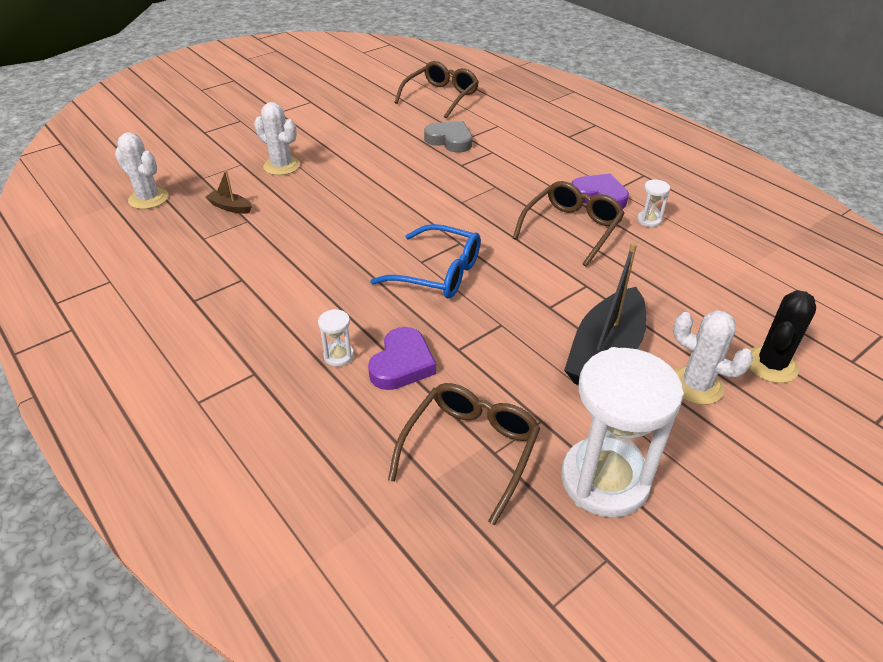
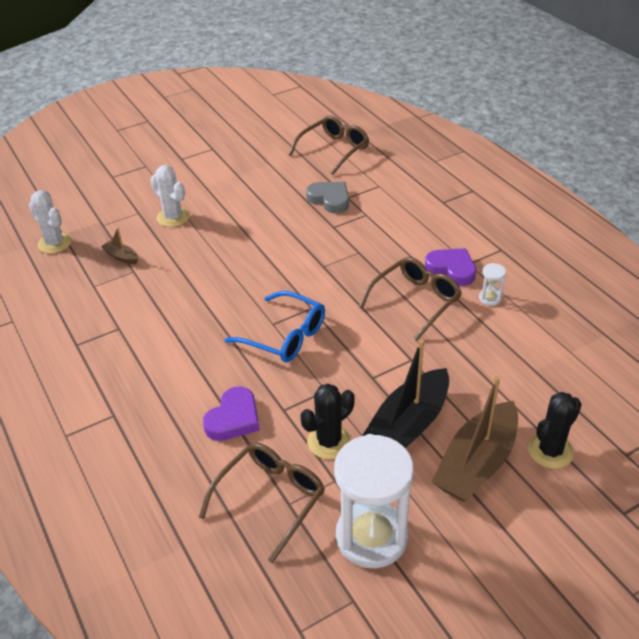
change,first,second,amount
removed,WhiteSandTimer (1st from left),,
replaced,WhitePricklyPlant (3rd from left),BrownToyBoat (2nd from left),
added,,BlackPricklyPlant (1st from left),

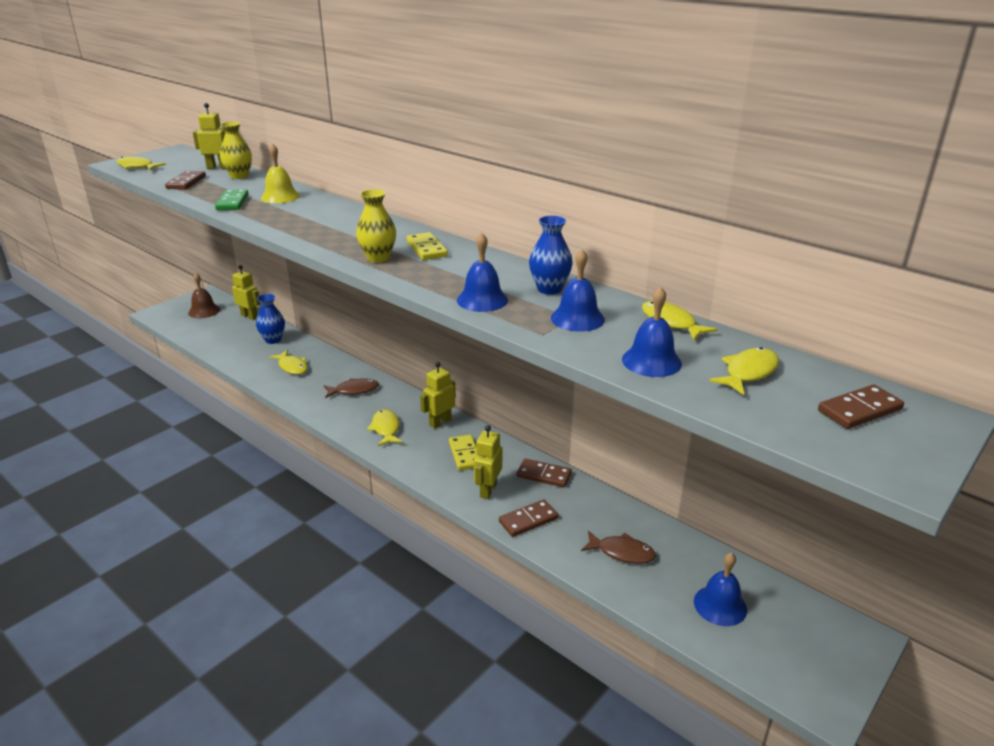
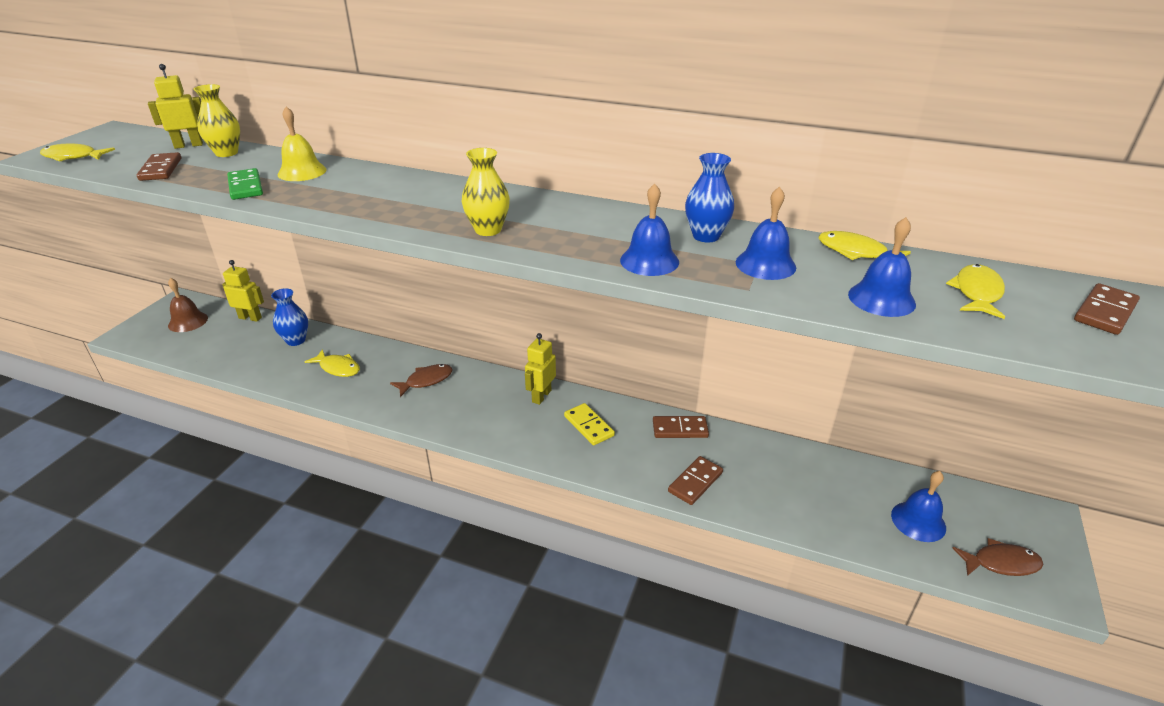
change,first,second,amount
removed,YellowDominoPiece (1st from left),,
removed,YellowFishFigure (3rd from left),,
removed,YellowRobot (4th from left),,
moved,BrownFishFigure (2nd from left),,

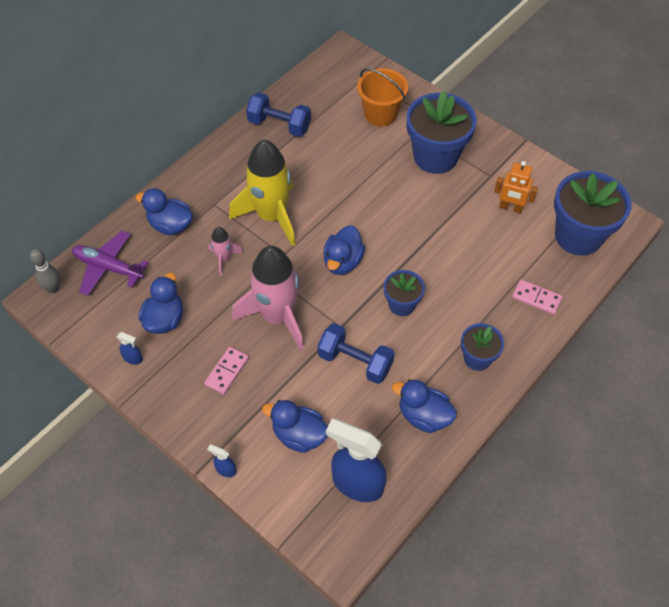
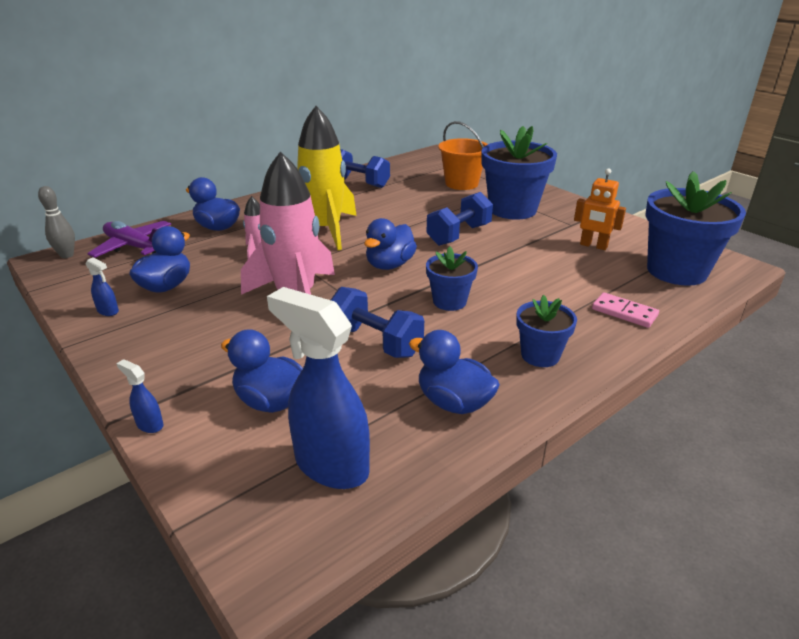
change,first,second,amount
removed,RosyDominoPiece (1st from left),,
added,,RoyalBlueFreeWeight (3rd from left),

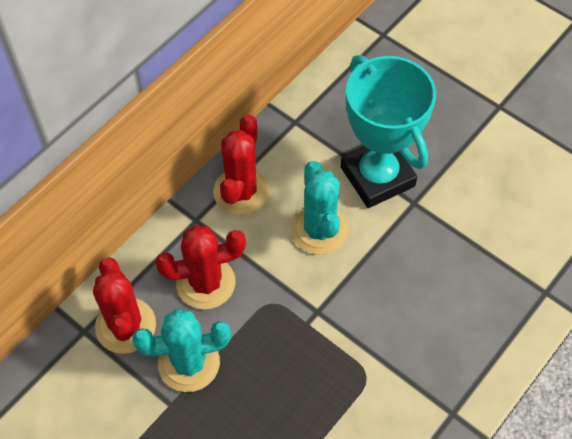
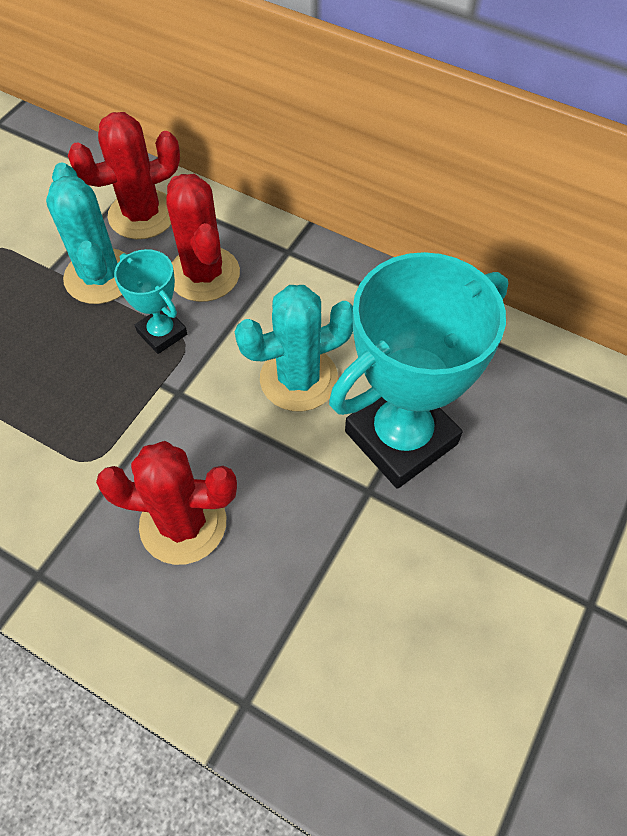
change,first,second,amount
moved,RedPricklyPlant (3rd from left in the first image),RedPricklyPlant (2nd from left),
added,,TurquoiseTrophy (1st from left),

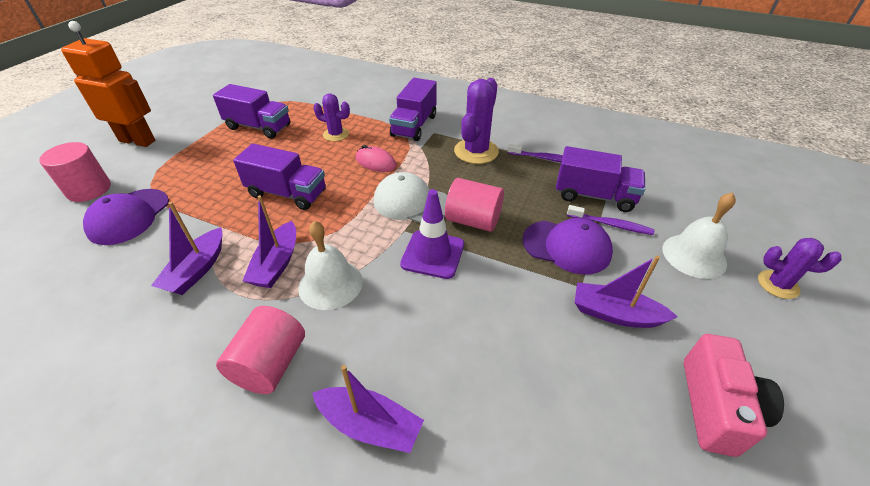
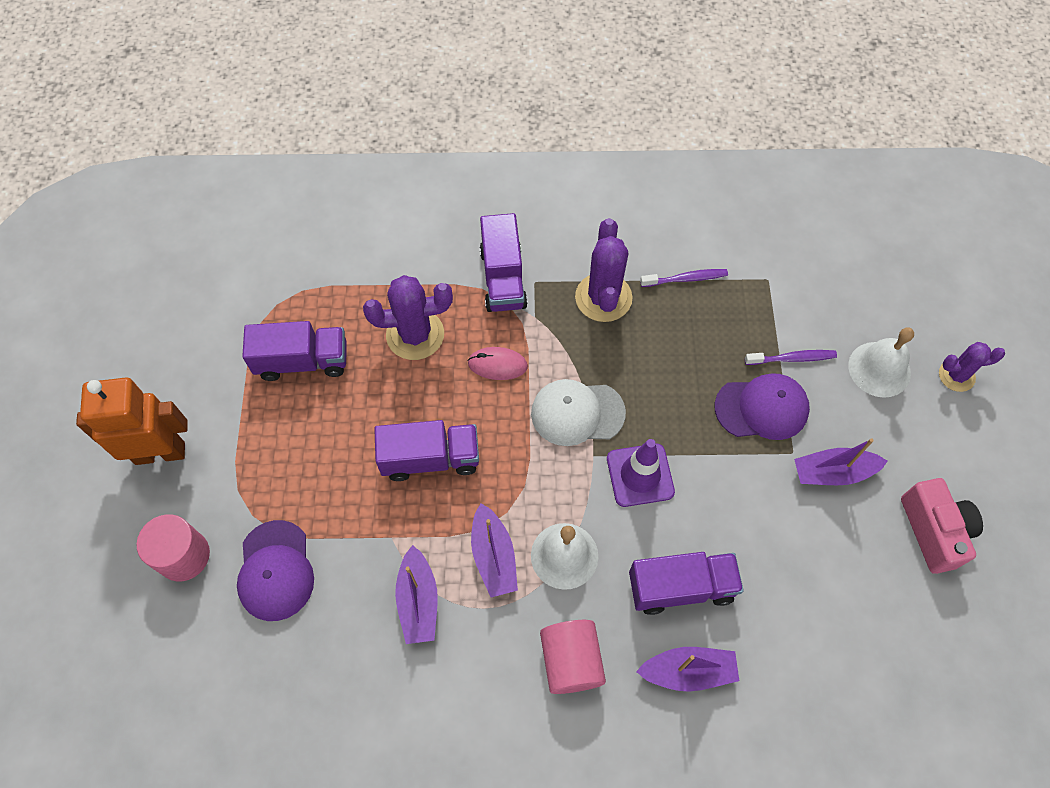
change,first,second,amount
resized,RoyalPurplePricklyPlant (1st from left),,x1.64
moved,RoyalPurpleTruck (4th from left),,
removed,RosyCylinderShape (3rd from left),,

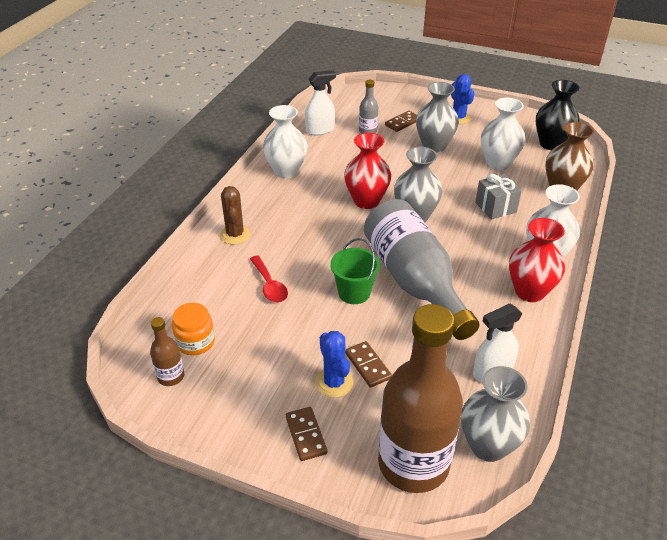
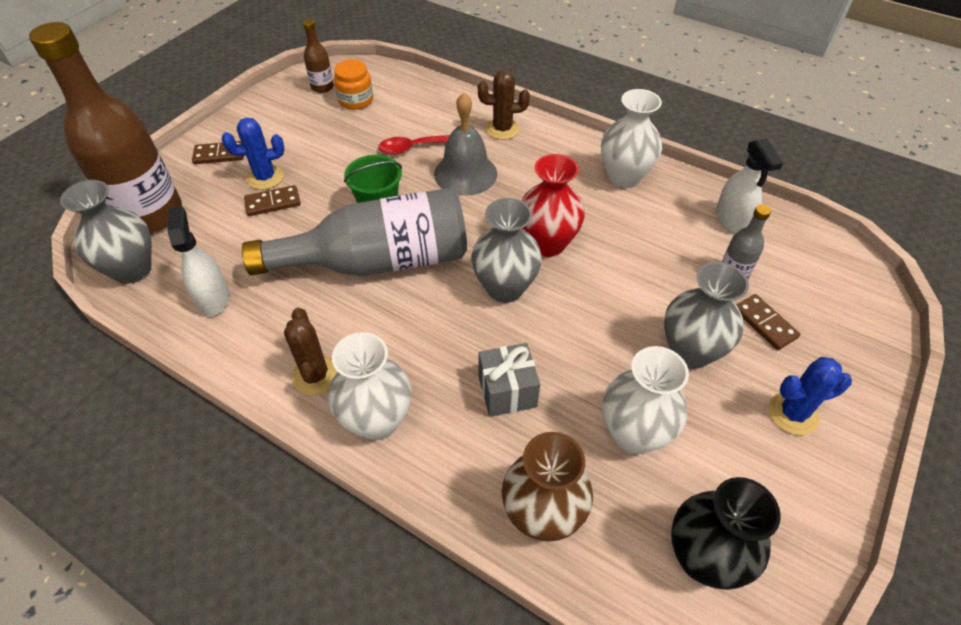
change,first,second,amount
replaced,RedVase (2nd from left),BrownPricklyPlant (1st from left),
added,,GraySchoolBell,

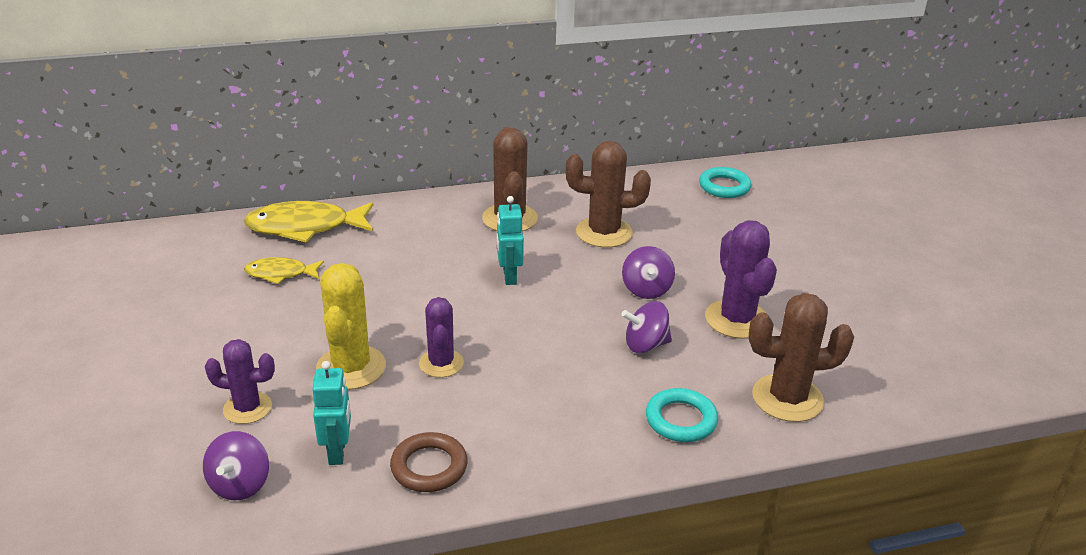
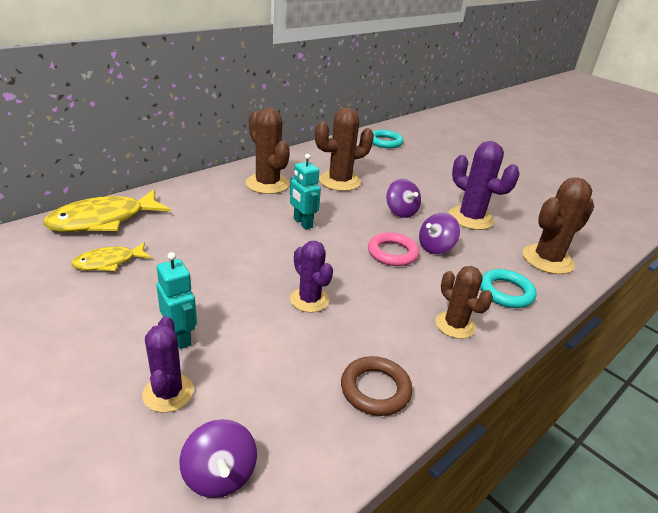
change,first,second,amount
removed,YellowPricklyPlant,,
turned,RoyalPurplePricklyPlant (1st from left),,75 degrees counterclockwise
moved,TurquoiseRobot (1st from left),,
added,,RosyRing,
added,,BrownPricklyPlant (3rd from left),

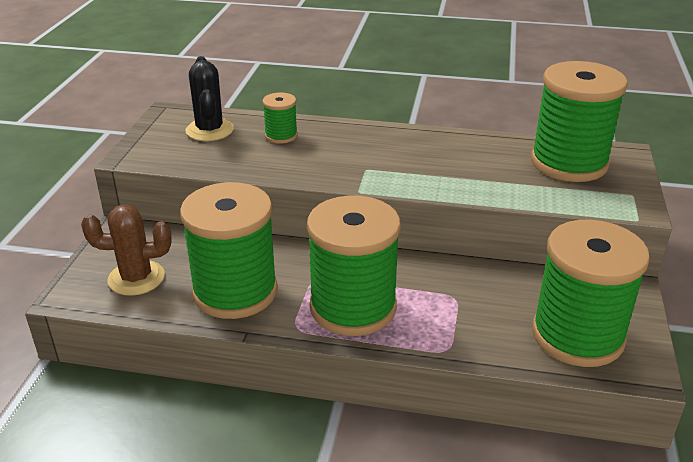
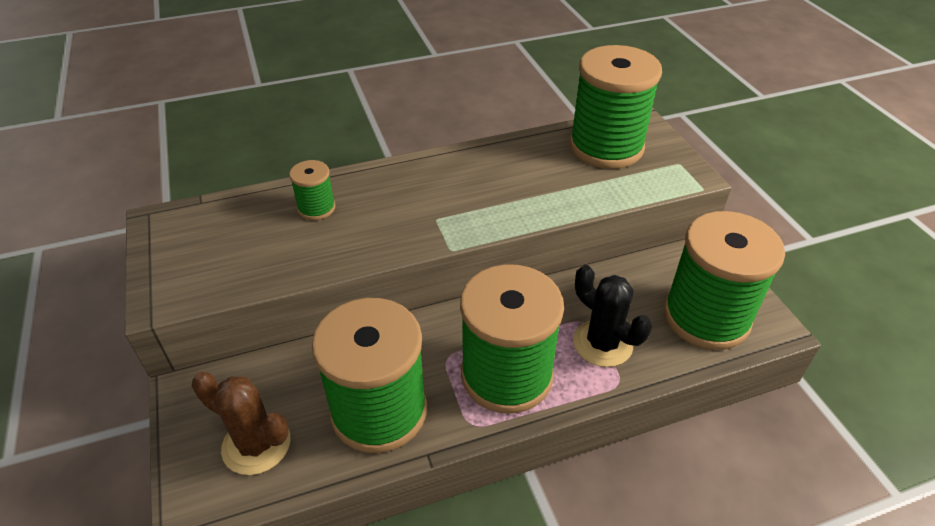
change,first,second,amount
moved,BlackPricklyPlant,,
turned,BrownPricklyPlant,,60 degrees clockwise

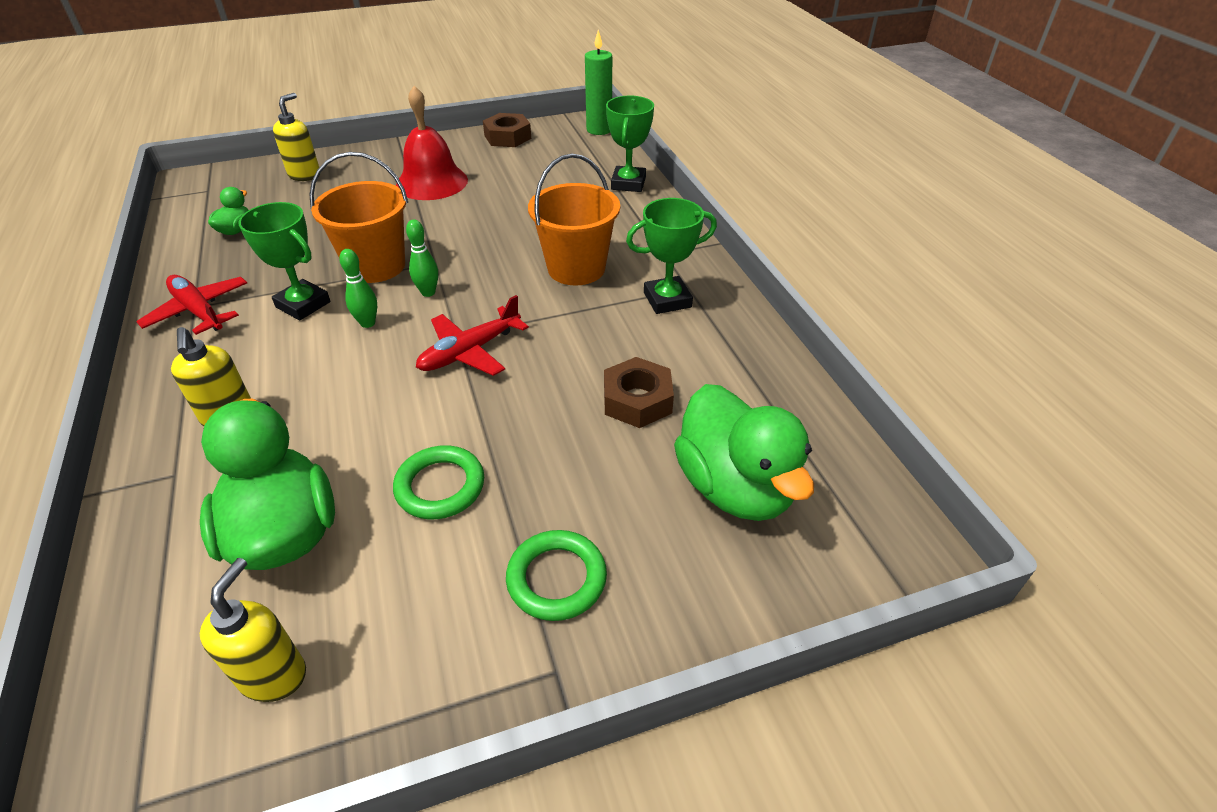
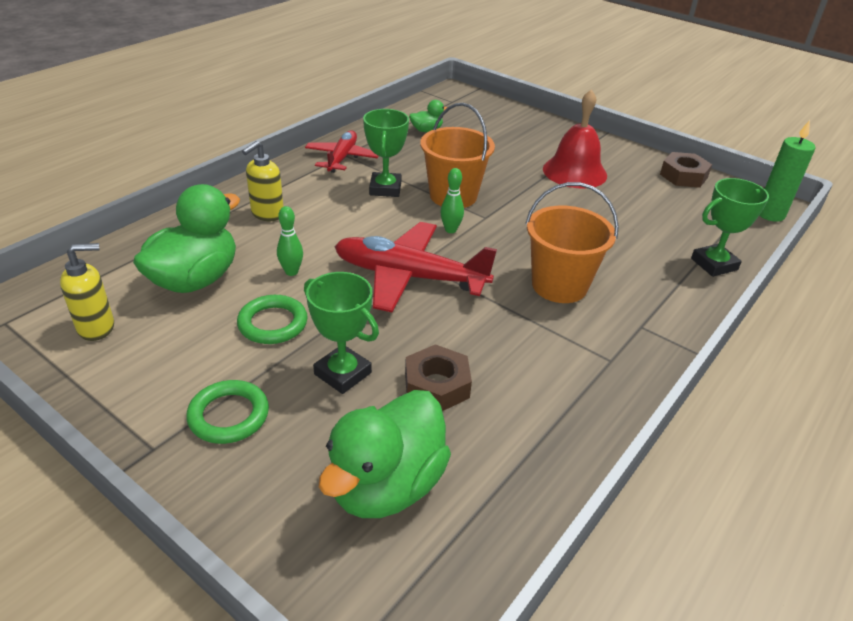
change,first,second,amount
removed,YellowPumpBottle (3rd from left),,
moved,EmeraldTrophy (3rd from left in the first image),EmeraldTrophy (1st from left),
moved,EmeraldBowlingPin (1st from left),,
resized,RedToyPlane (2nd from left),,x1.59

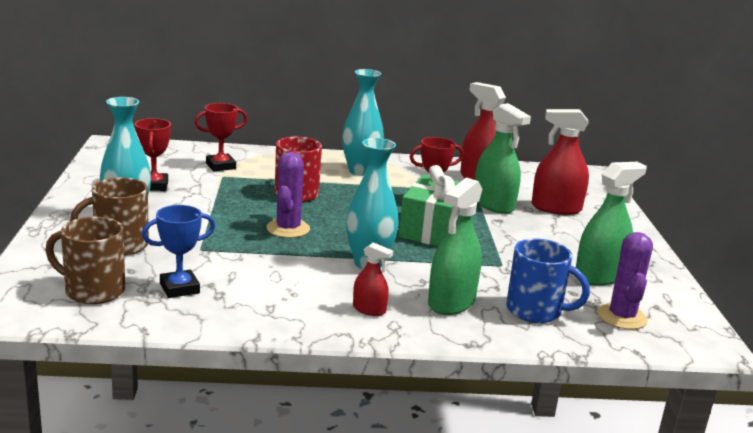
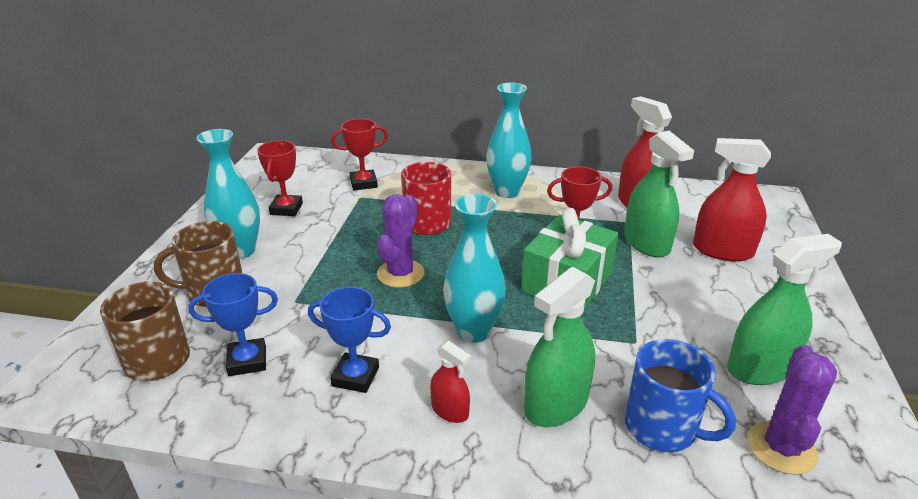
change,first,second,amount
added,,RoyalBlueTrophy (2nd from left),

